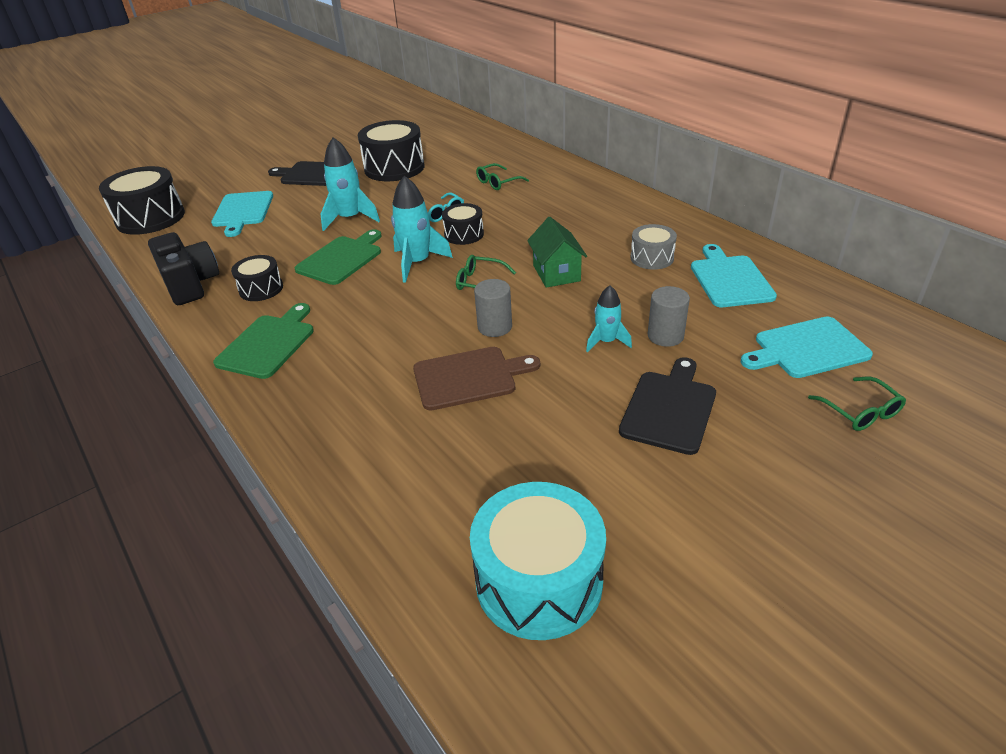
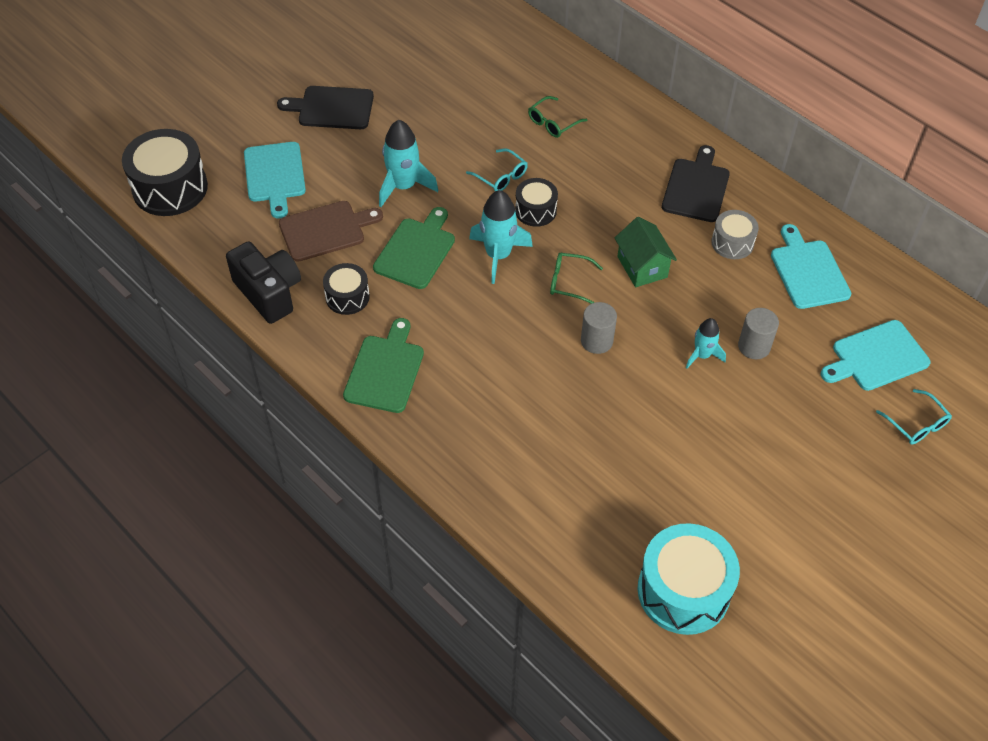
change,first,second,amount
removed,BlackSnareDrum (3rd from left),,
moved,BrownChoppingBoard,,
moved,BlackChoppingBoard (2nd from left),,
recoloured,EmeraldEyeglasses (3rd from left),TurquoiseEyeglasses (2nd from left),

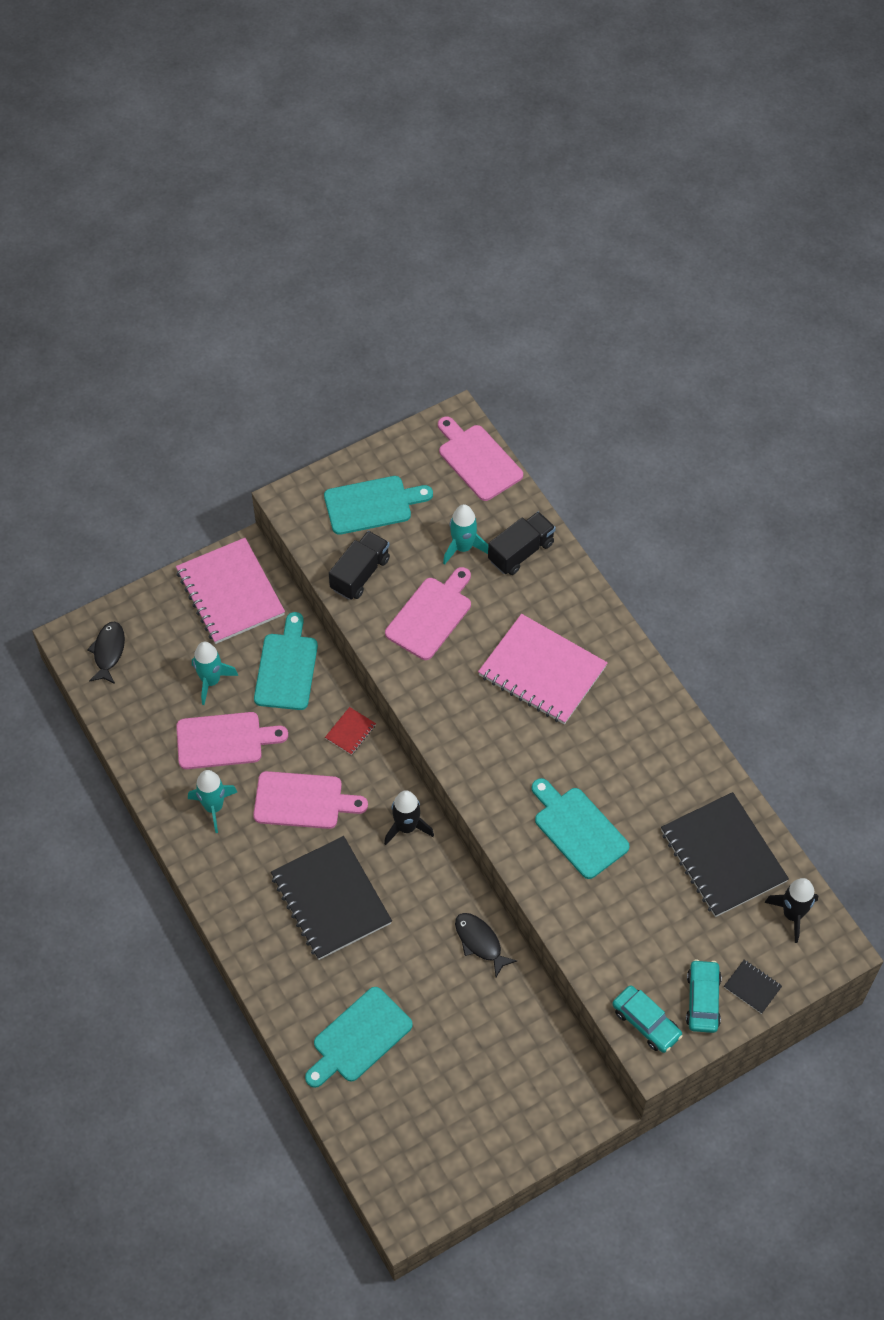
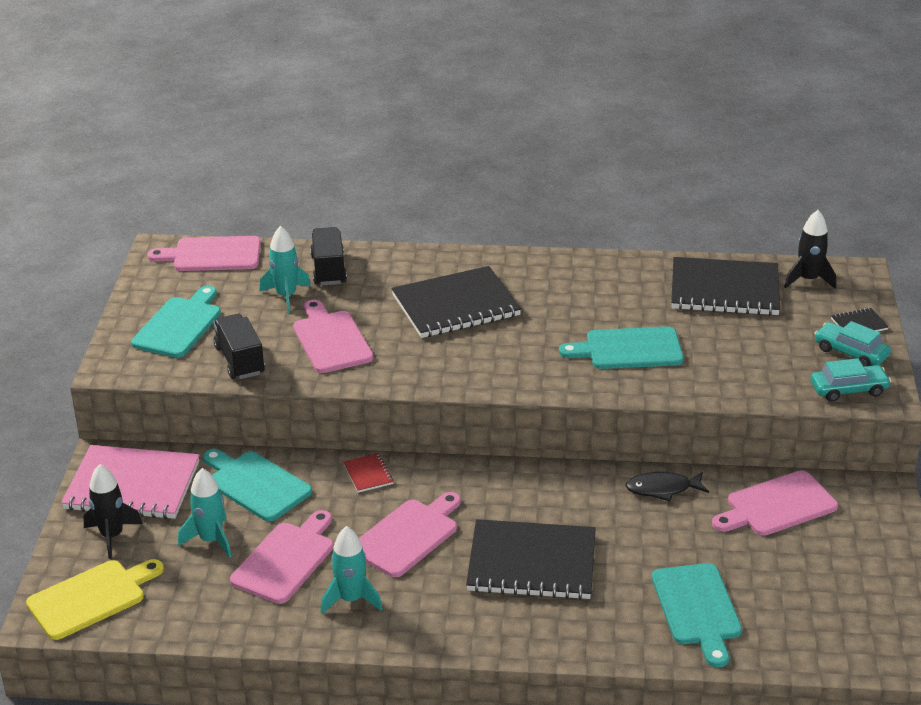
change,first,second,amount
recoloured,RosyNotebook (2nd from left),BlackNotebook (1st from left),
replaced,BlackFishFigure (1st from left),YellowChoppingBoard,
moved,BlackRocket (1st from left),,
added,,RosyChoppingBoard (5th from left),

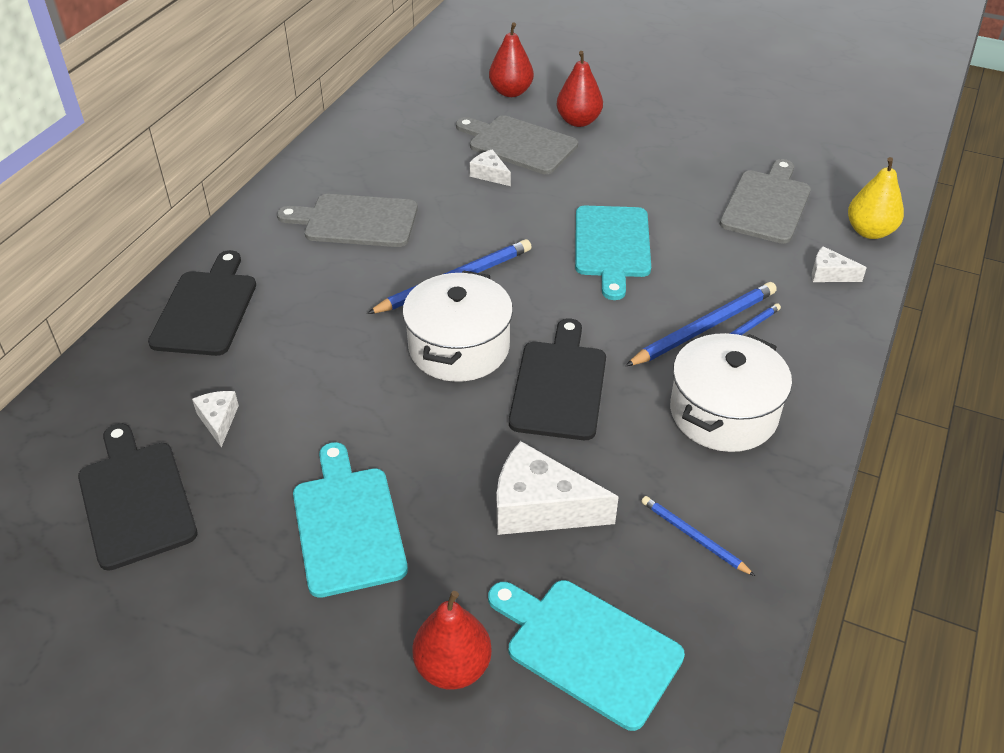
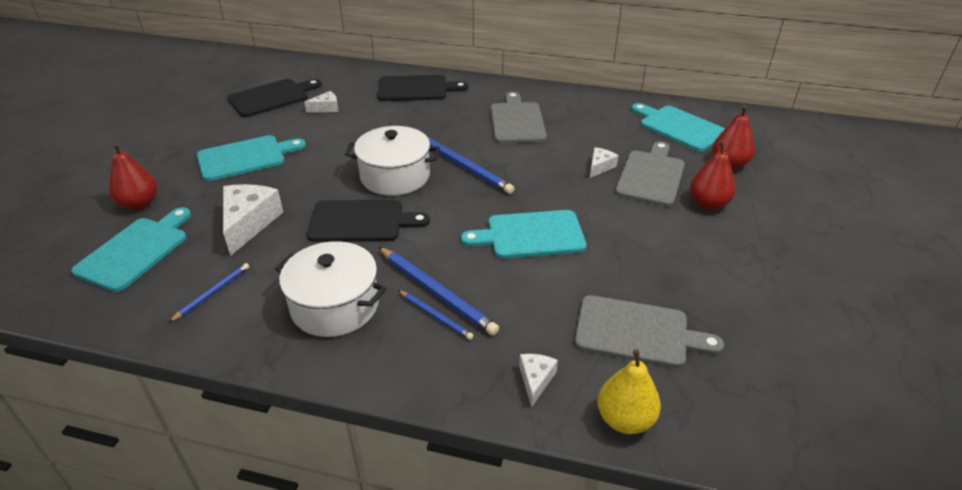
change,first,second,amount
added,,TurquoiseChoppingBoard (4th from left),

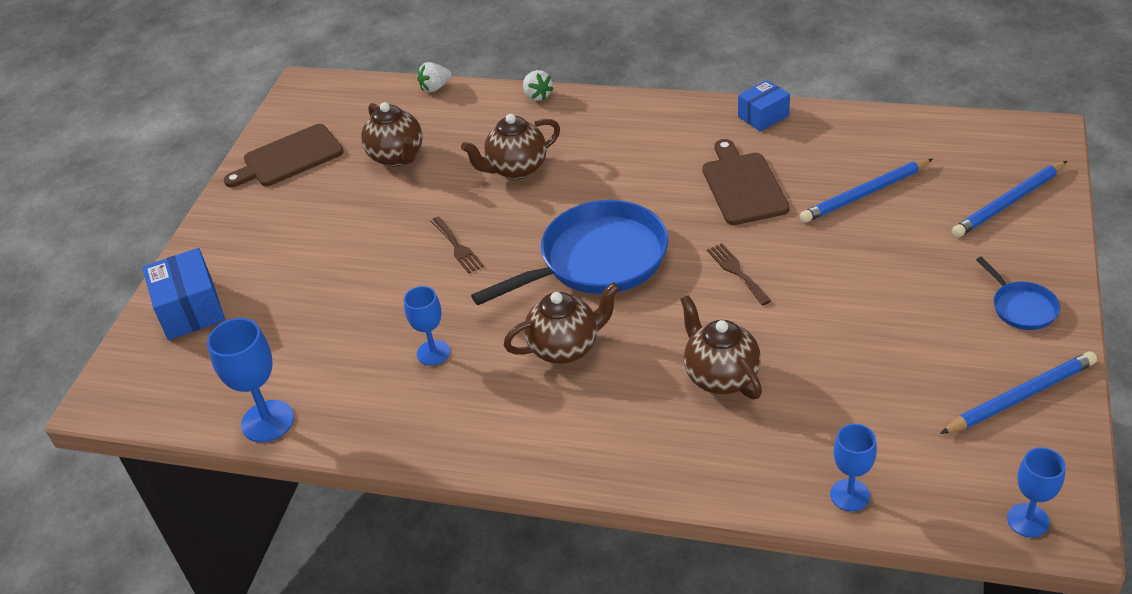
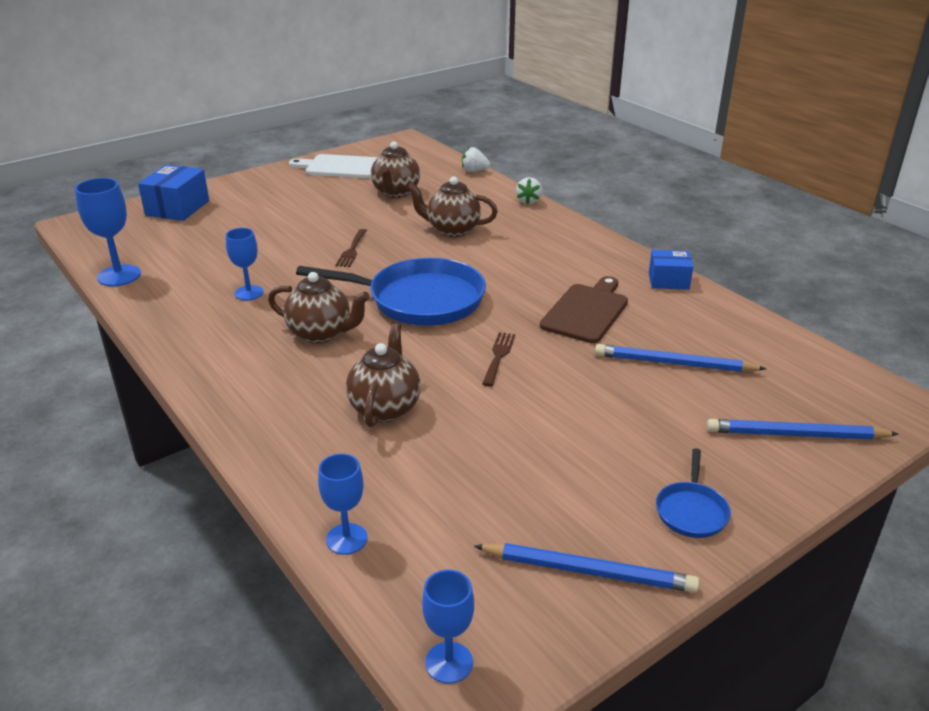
change,first,second,amount
recoloured,BrownChoppingBoard (1st from left),WhiteChoppingBoard,

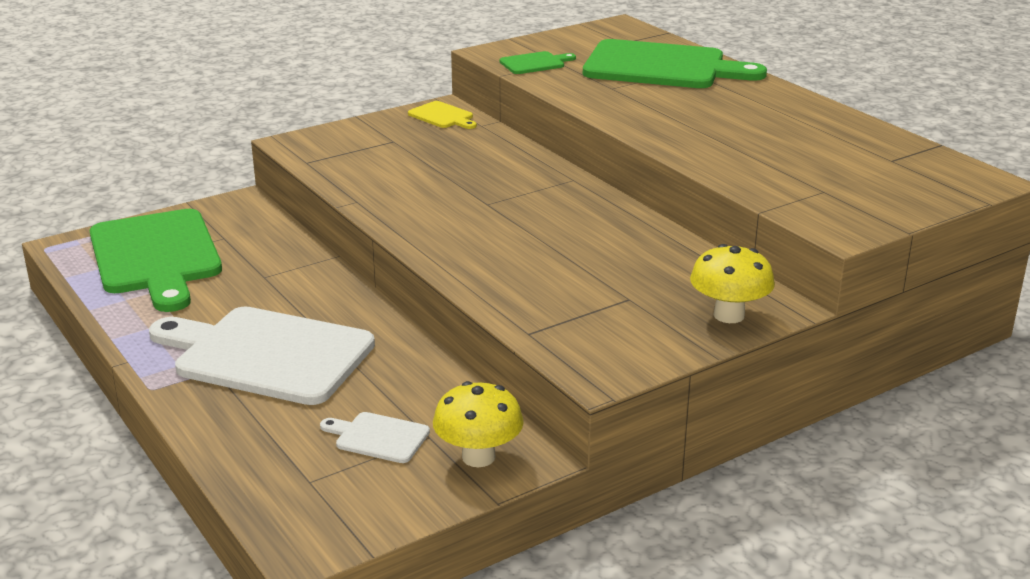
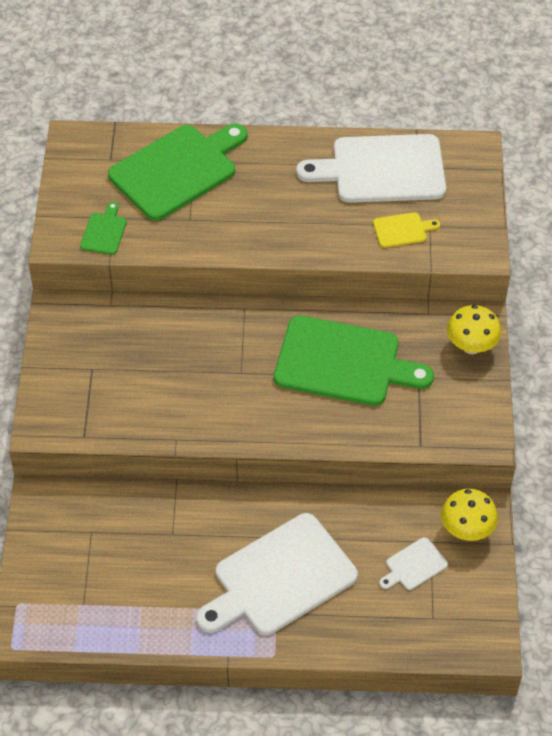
change,first,second,amount
moved,YellowChoppingBoard,,
moved,EmeraldChoppingBoard (1st from left in the first image),EmeraldChoppingBoard (3rd from left),
added,,WhiteChoppingBoard (2nd from left),

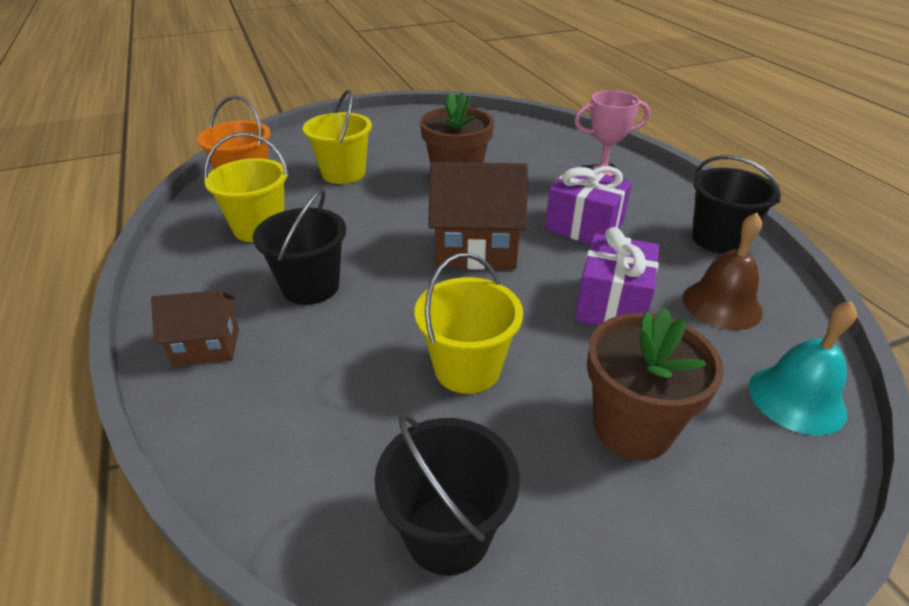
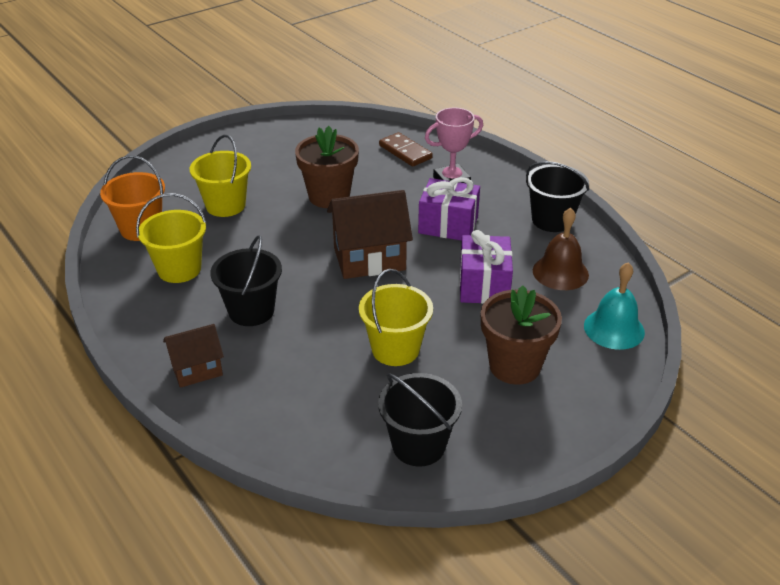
change,first,second,amount
added,,BrownDominoPiece,

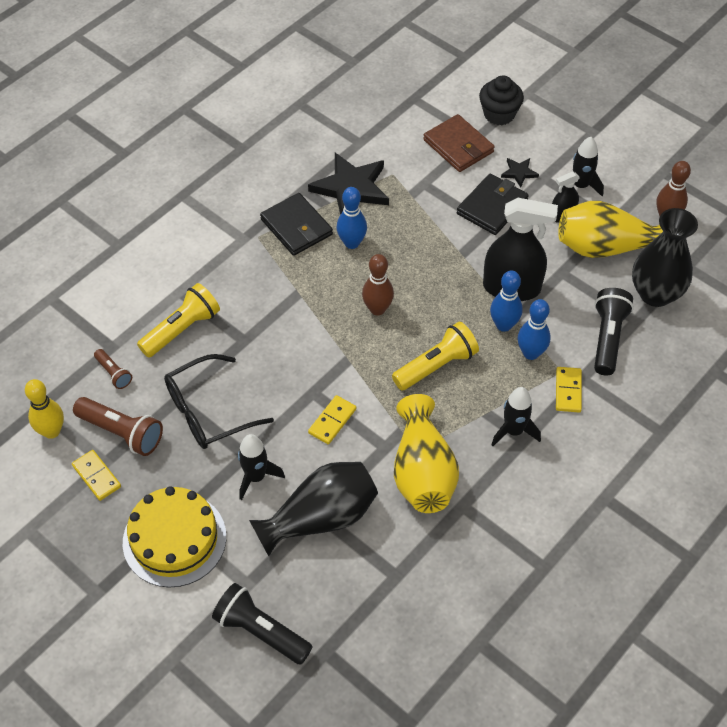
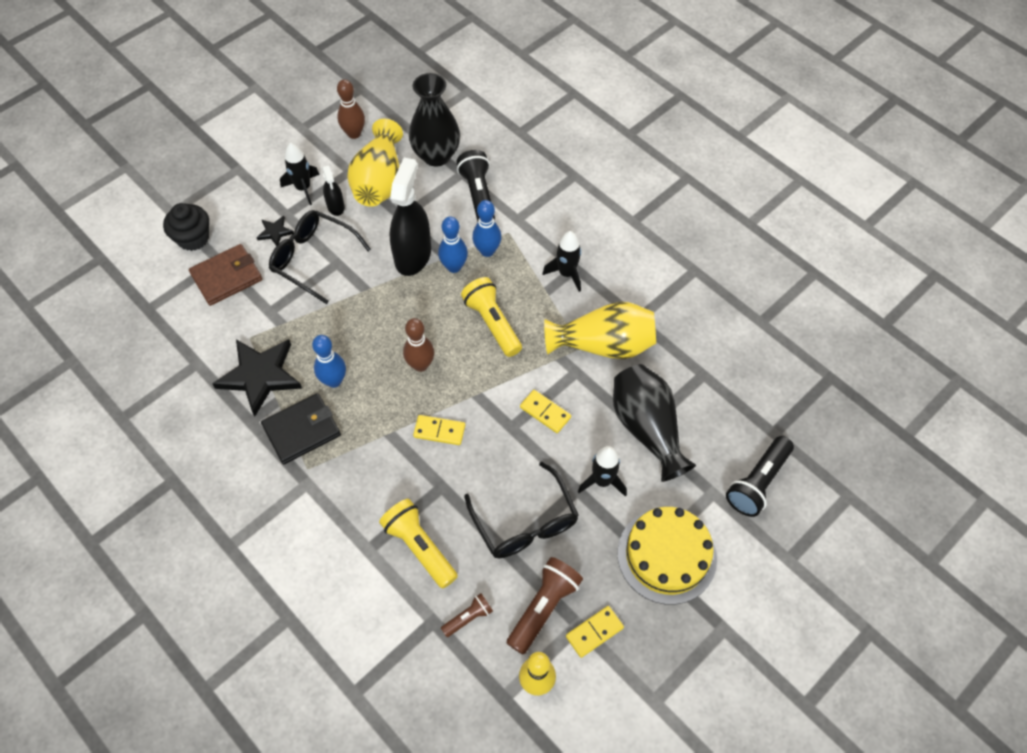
change,first,second,amount
replaced,BlackWallet (2nd from left),BlackEyeglasses (1st from left),
turned,BlackFlashlight (2nd from left in the first image),BlackFlashlight (1st from left),60 degrees clockwise
moved,YellowDominoPiece (3rd from left in the first image),YellowDominoPiece (1st from left),

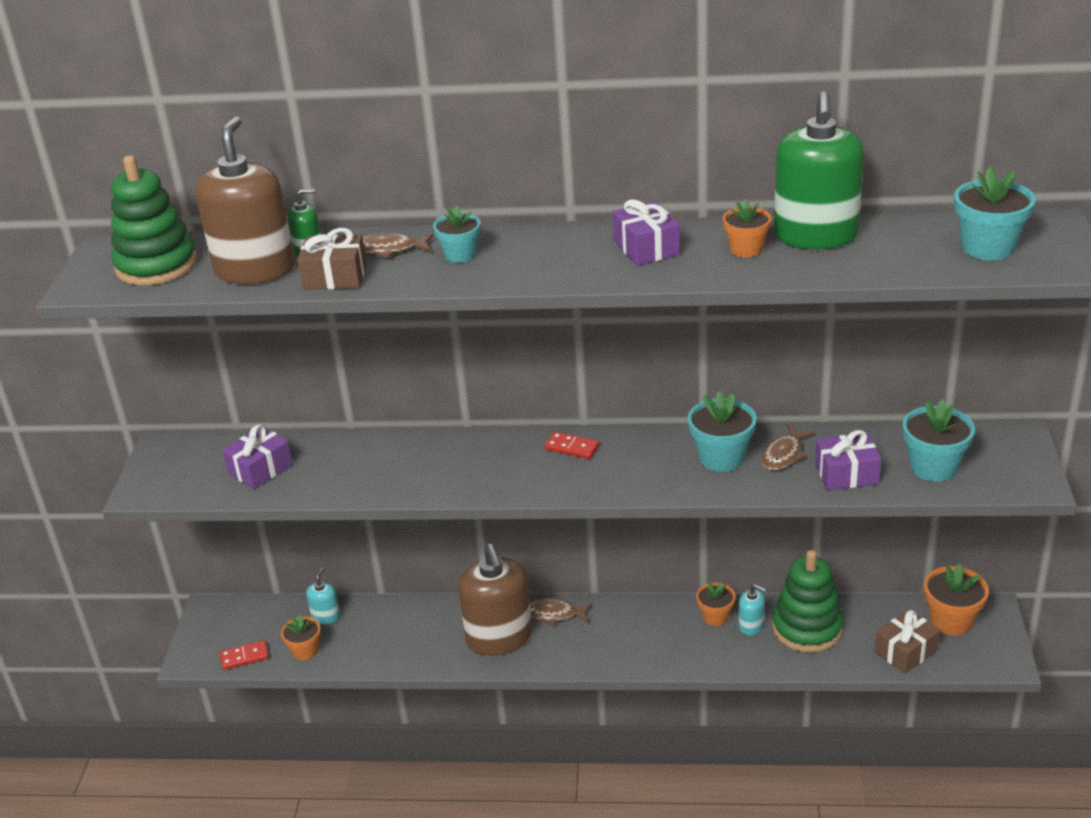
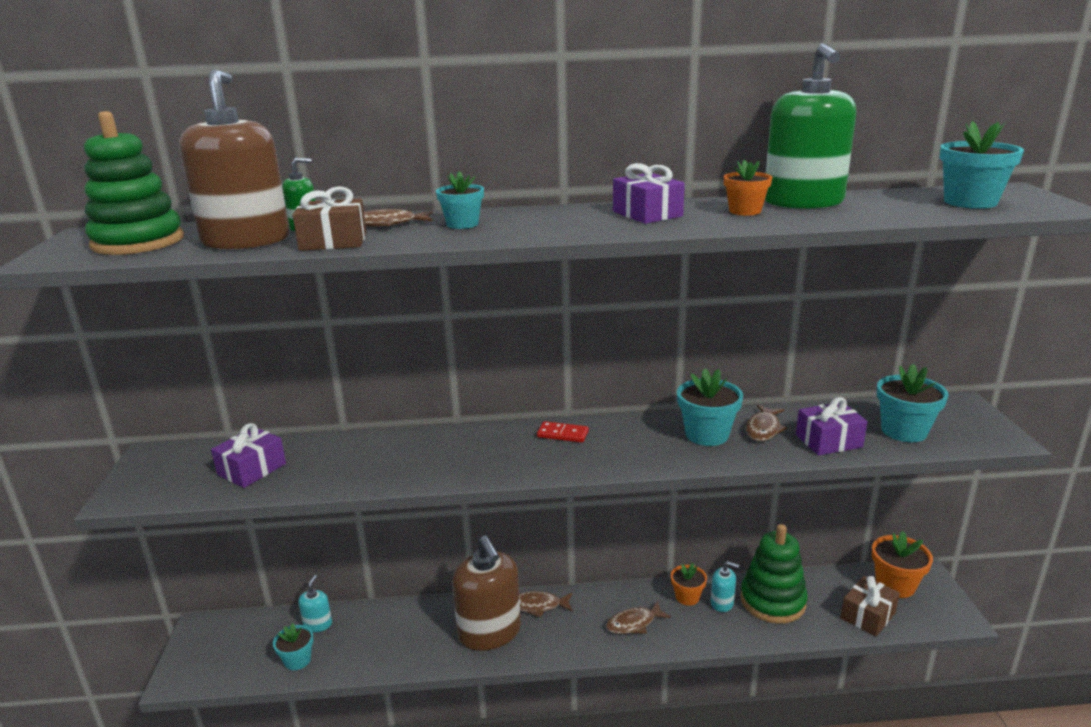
change,first,second,amount
recoloured,OrangePlantPot (1st from left),TurquoisePlantPot (1st from left),
removed,RedDominoPiece (1st from left),,
added,,BrownFishFigure (3rd from left),

